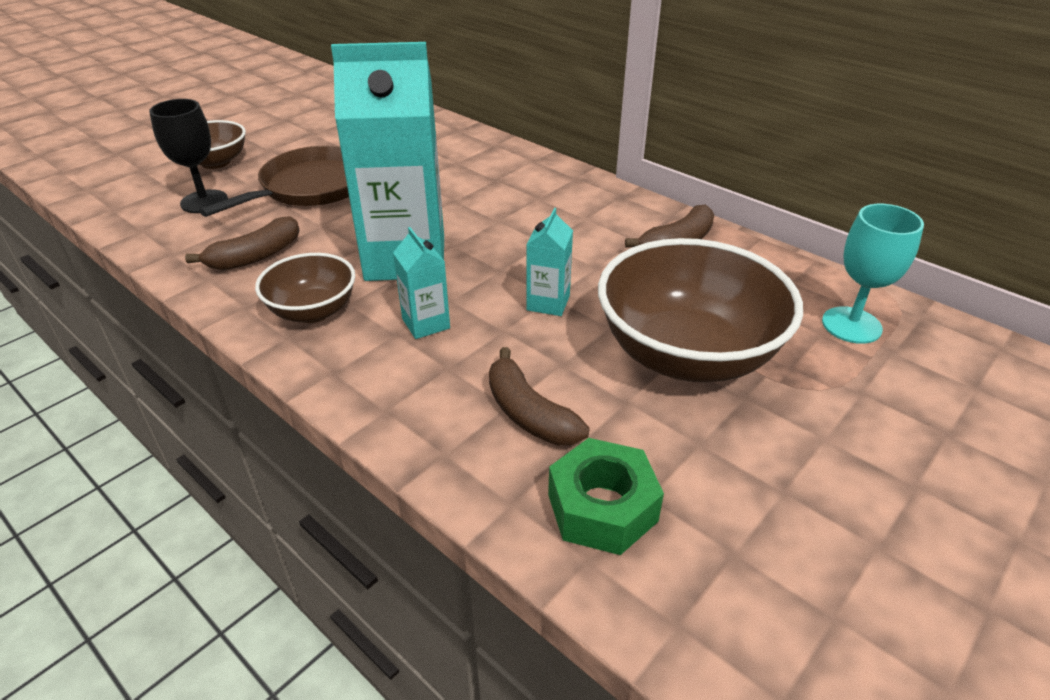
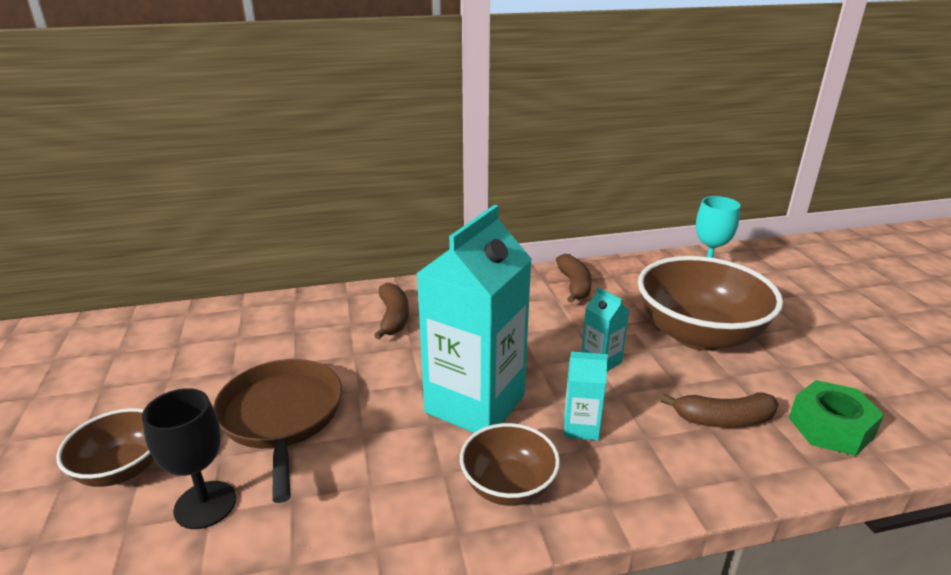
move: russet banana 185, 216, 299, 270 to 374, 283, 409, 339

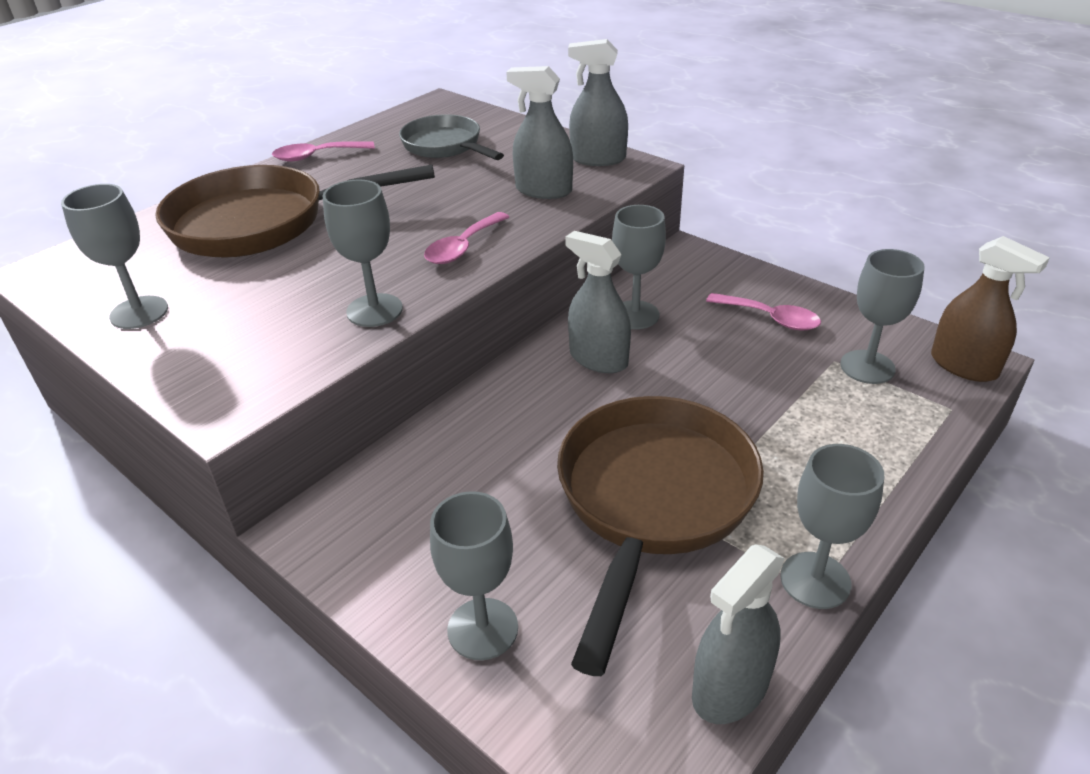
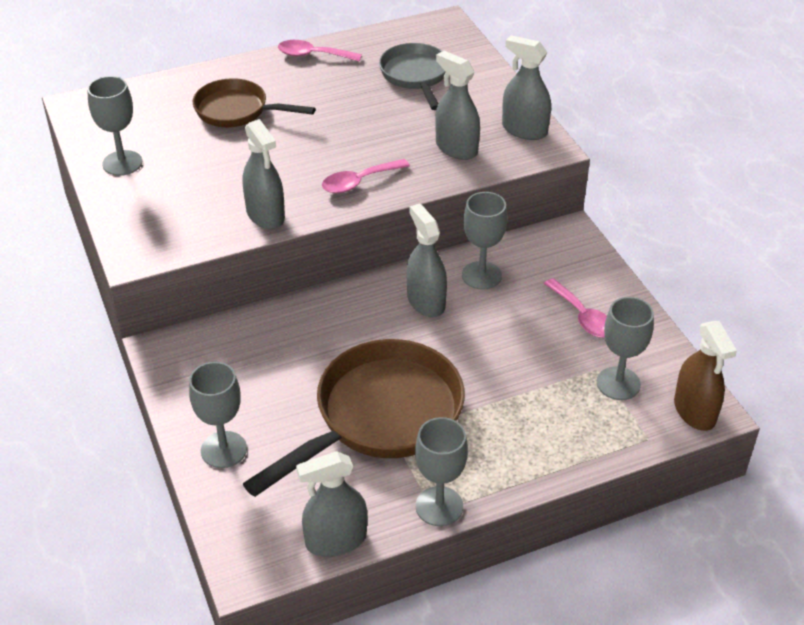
replace: ash-grey goblet 323, 180, 403, 327 to ash-grey spray cleaner 242, 119, 285, 229
resize: russet pan 155, 165, 435, 258 = 193, 78, 315, 127 x0.59

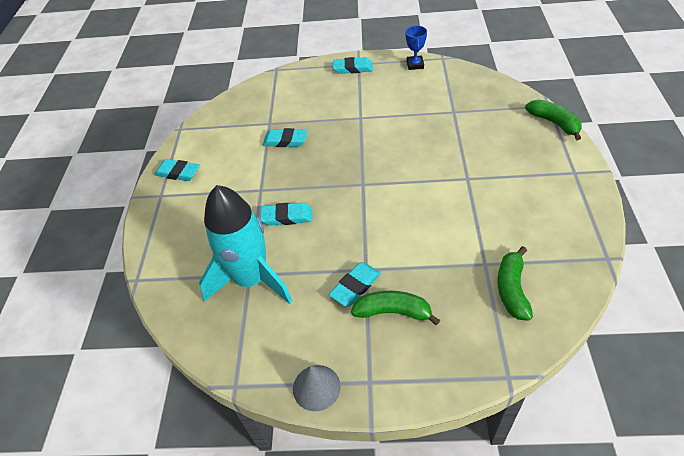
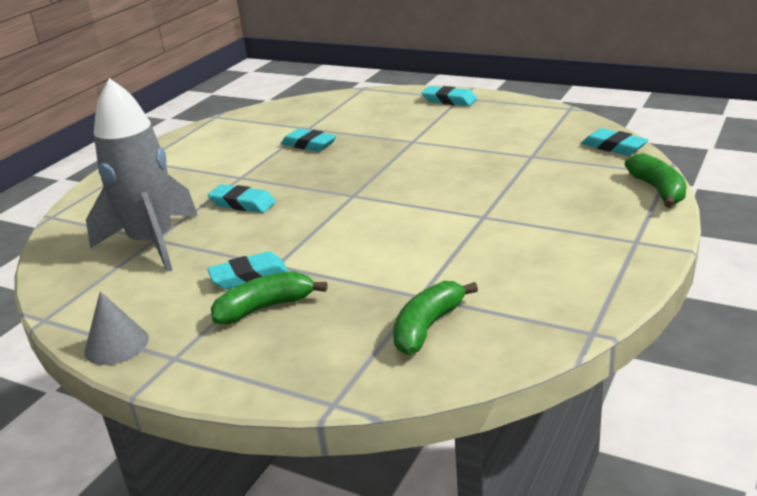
delete: blue prize cup 405, 26, 427, 70
move: aqua pencil eraser 154, 159, 200, 181 to 582, 128, 648, 155
recolor: aqua rocket 199, 185, 292, 304 to ash-grey rocket 86, 78, 198, 272
rotate: leaf-green banana 351, 291, 440, 325 = 211, 271, 328, 324 60 degrees counterclockwise

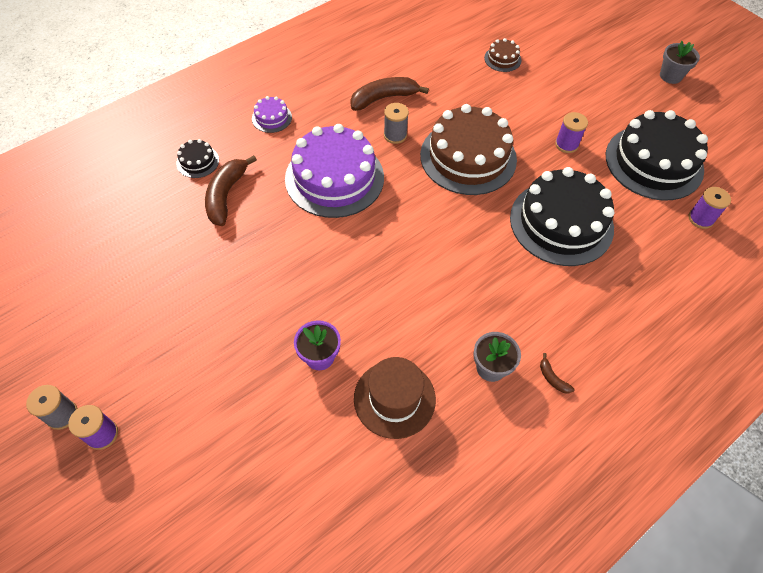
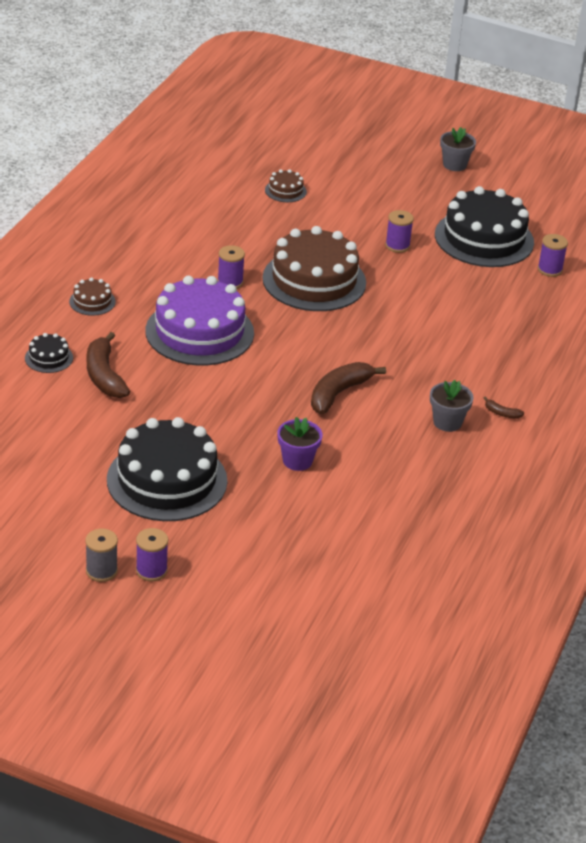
delete: russet tall hat 354, 357, 436, 439
move: russet banana 350, 77, 429, 111 to 311, 362, 386, 414; jet-black gateau 510, 167, 614, 266 to 107, 417, 227, 521
recolor: royal purple gateau 252, 96, 292, 133 to russet gateau 69, 278, 116, 316; ash-grey bobbin 384, 103, 409, 144 to royal purple bobbin 217, 245, 245, 289

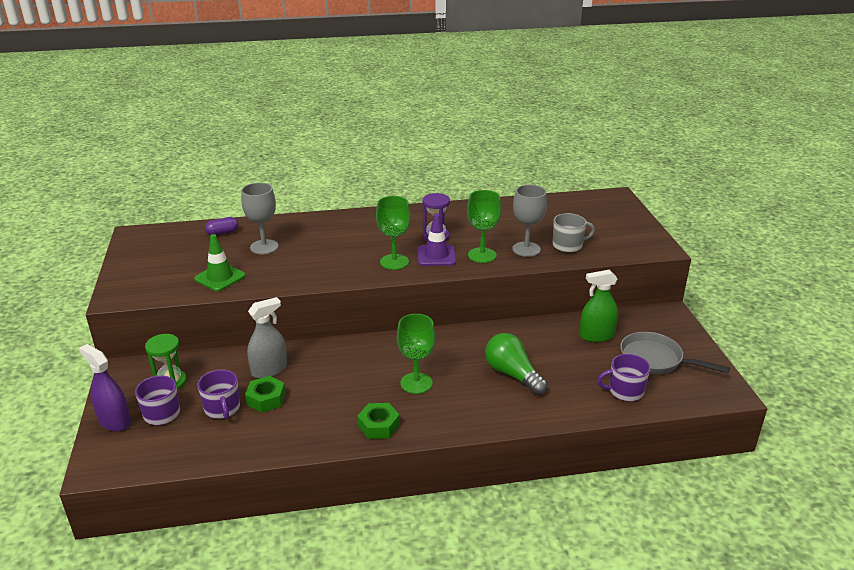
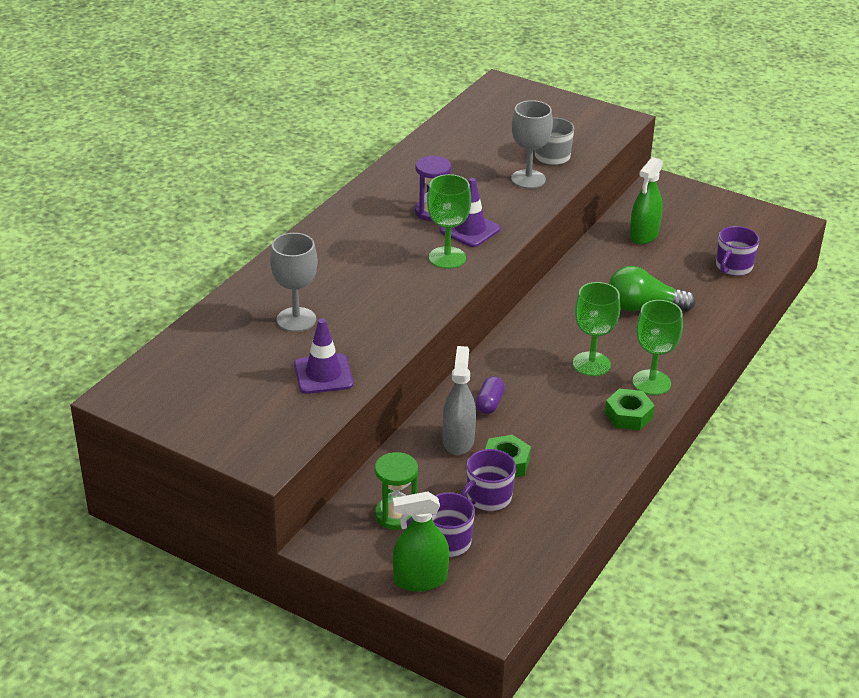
delete: ash-grey pan 620, 332, 730, 374
move: royal purple capsule 205, 217, 238, 235 to 476, 376, 505, 414; leaf-green goblet 467, 190, 501, 263 to 632, 300, 683, 395
recolor: royal purple spray cleaner 79, 344, 131, 431 to leaf-green spray cleaner 393, 492, 449, 592; leaf-green safety cone 194, 234, 246, 291 to royal purple safety cone 294, 318, 353, 394
rotate: royal purple mug 197, 370, 240, 420 = 460, 449, 516, 511 120 degrees clockwise

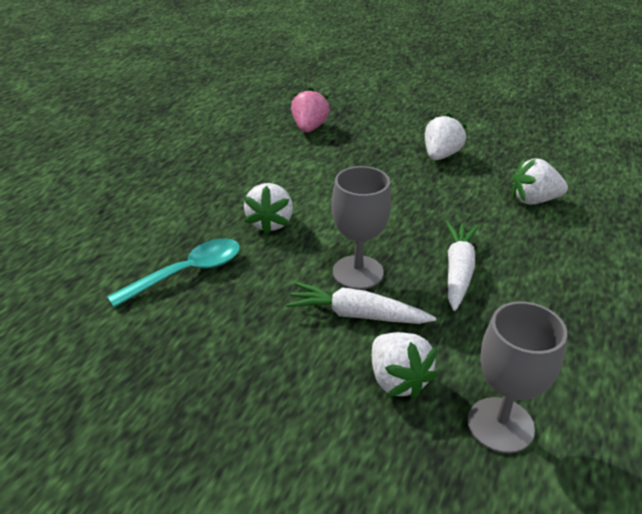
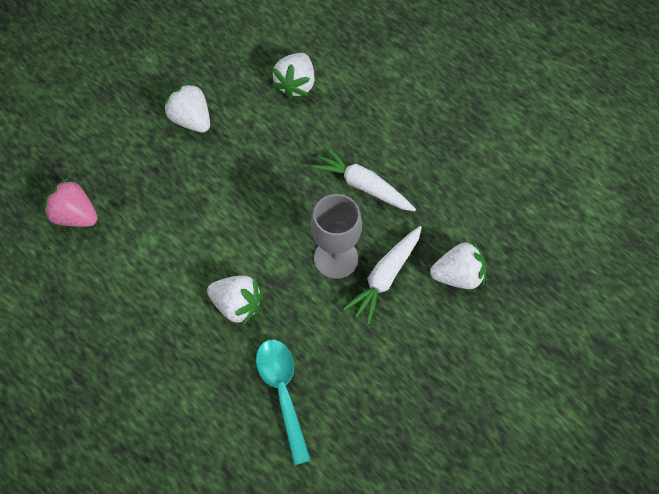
delete: ash-grey goblet 467, 301, 567, 454

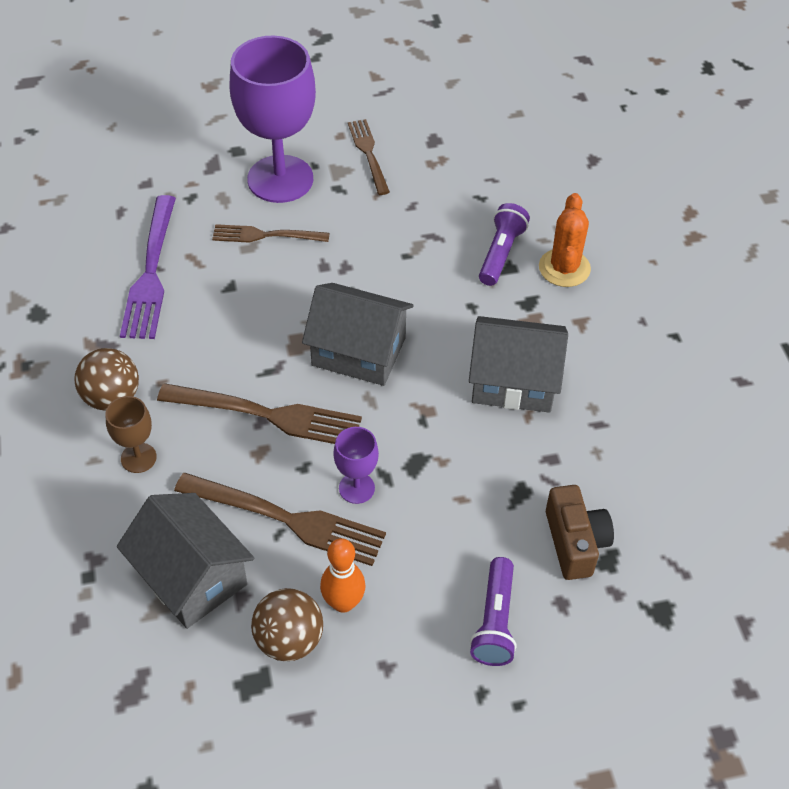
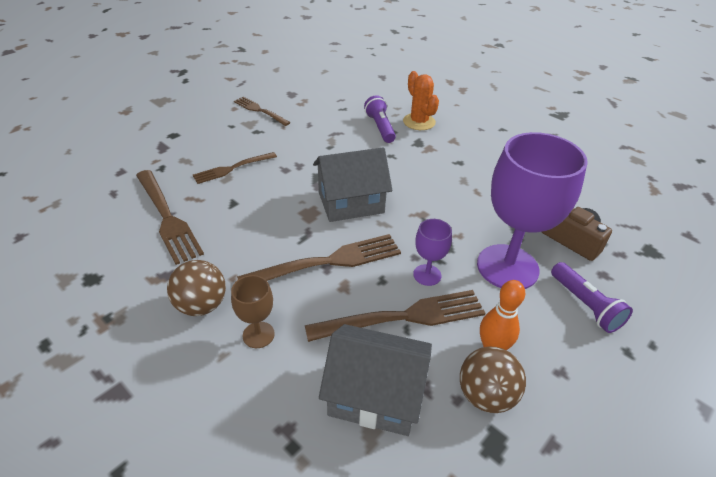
delete: ash-grey toy house 469, 316, 568, 413
move: royal purple goblet 230, 36, 316, 203 to 477, 132, 588, 289
recolor: royal purple fork 120, 195, 176, 339 to russet fork 136, 170, 204, 265

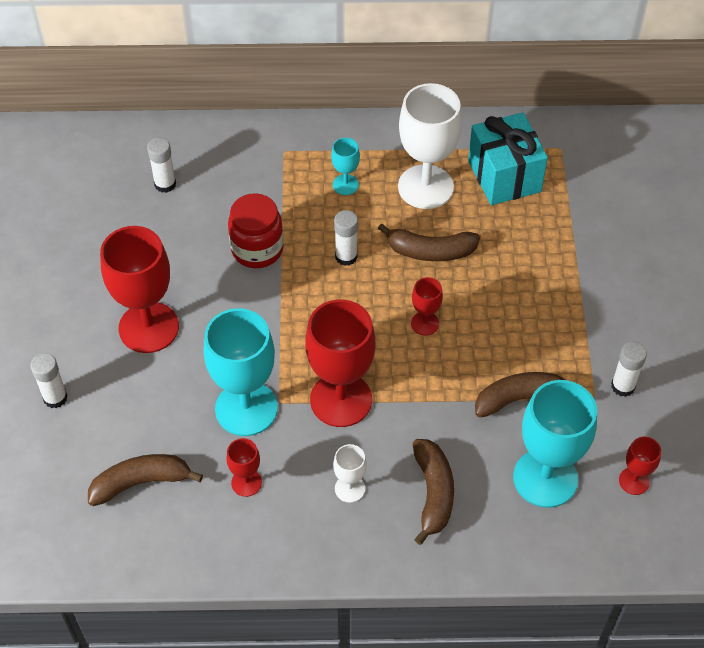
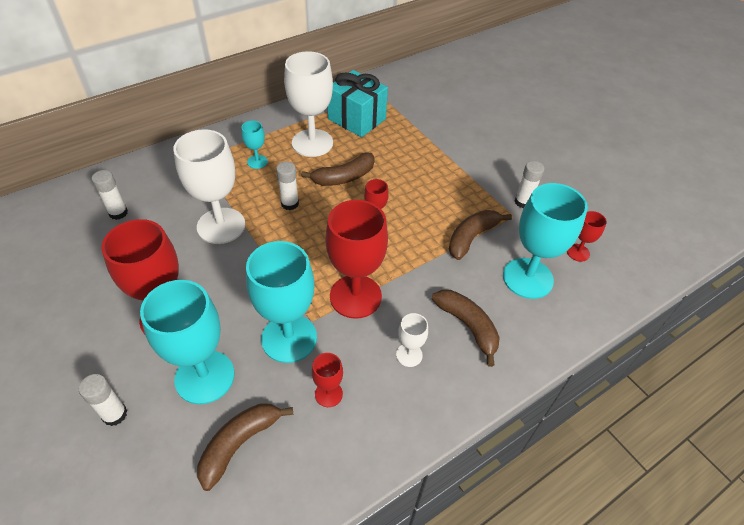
insert: aqua goblet 140, 280, 235, 404
replace: crimson jar 228, 193, 283, 268 to snow-white goblet 173, 129, 245, 244

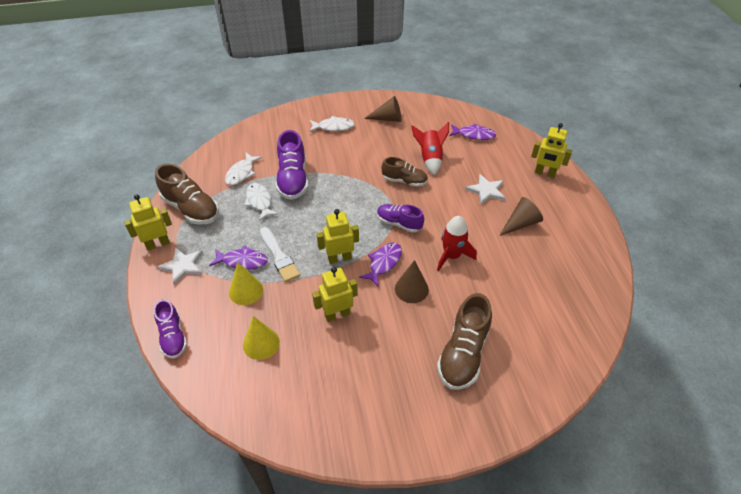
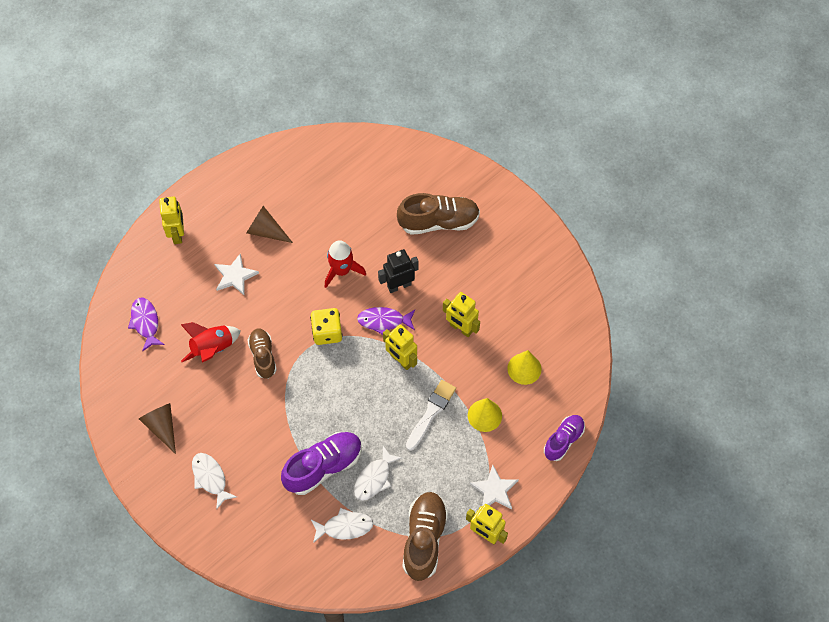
delete: royal purple fish 209, 245, 268, 270
replace: royal purple sneaker 377, 204, 424, 233 to bright yellow game die 310, 308, 342, 345; russet cone shape 395, 260, 429, 303 to jet-black robot figure 378, 249, 419, 293

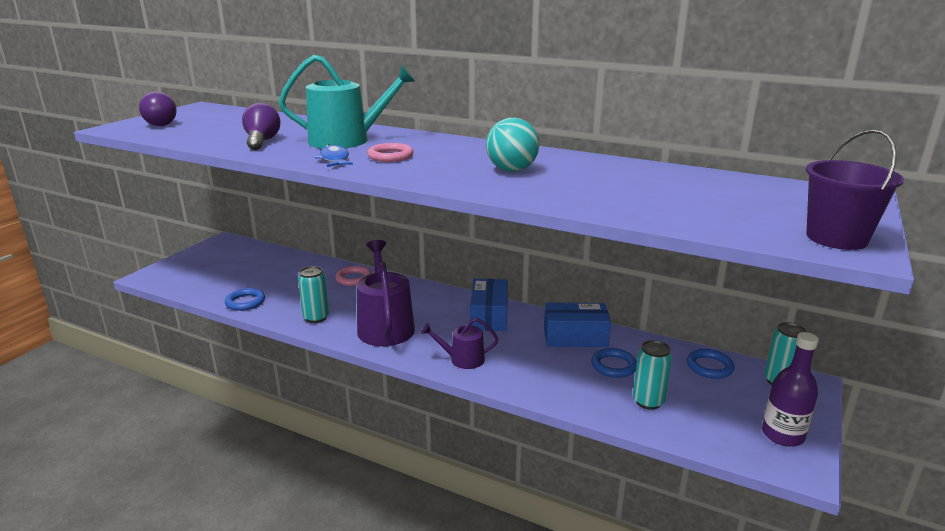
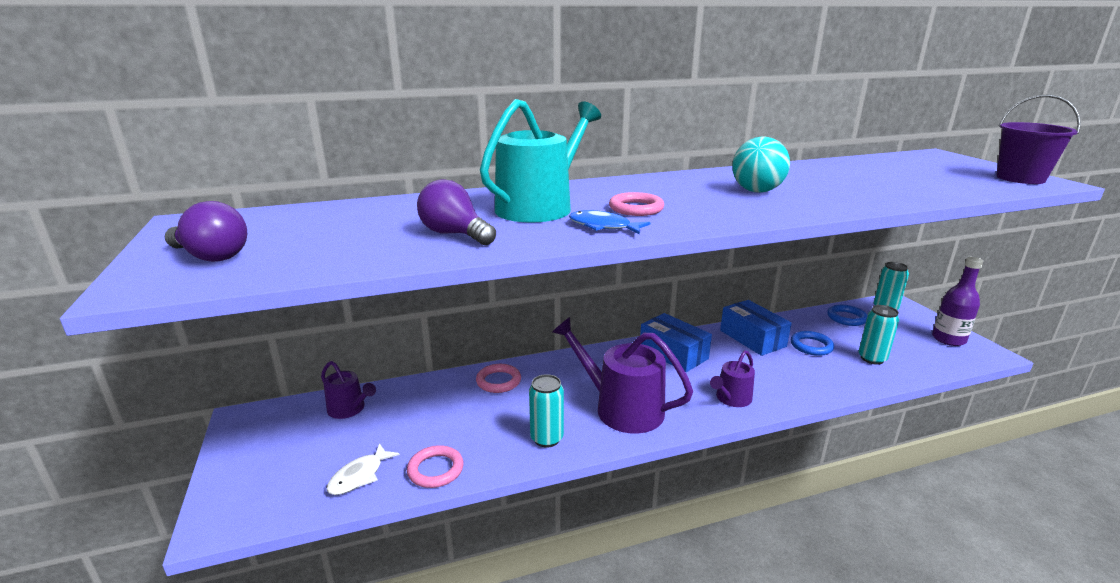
insert: royal purple sprinkling can 321, 361, 376, 419; snow-white fish 327, 443, 400, 495
recolor: blue torus 225, 288, 265, 311 to pink torus 407, 445, 464, 488
rotate: blue box 544, 303, 611, 347 = 720, 300, 792, 356 75 degrees counterclockwise

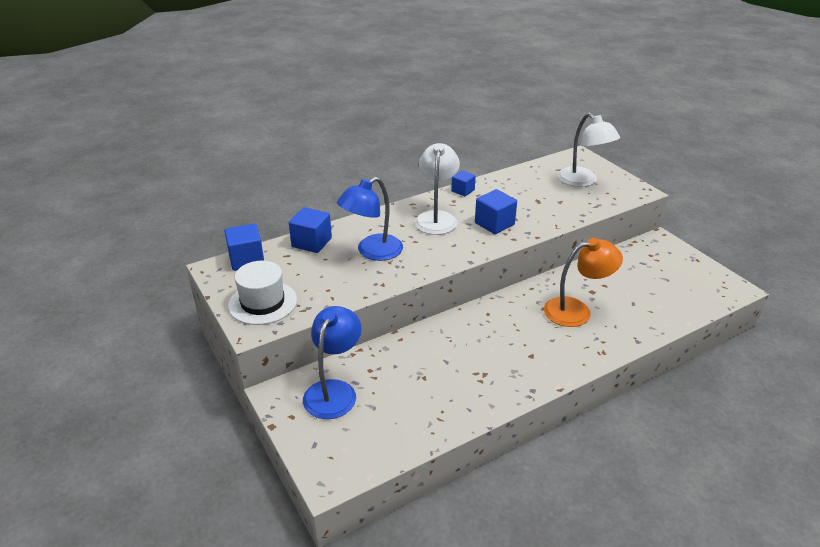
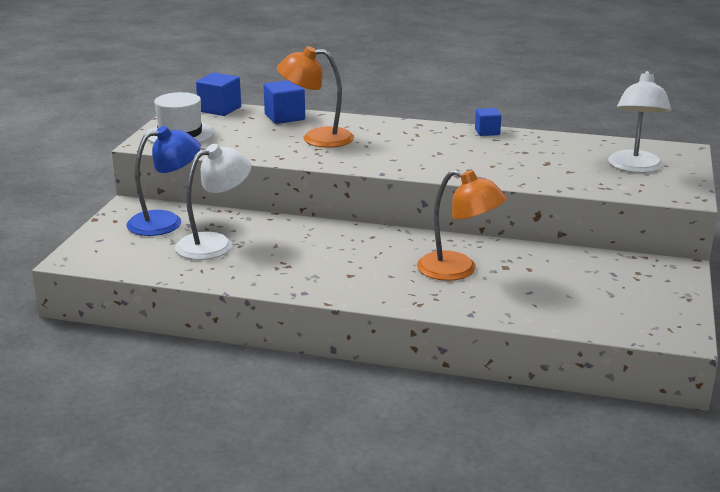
delete: blue solid cube 475, 189, 517, 234
move: snow-white reading lamp 415, 143, 460, 235 to 175, 144, 251, 260
recolor: blue reading lamp 337, 177, 403, 261 to orange reading lamp 277, 46, 354, 148

